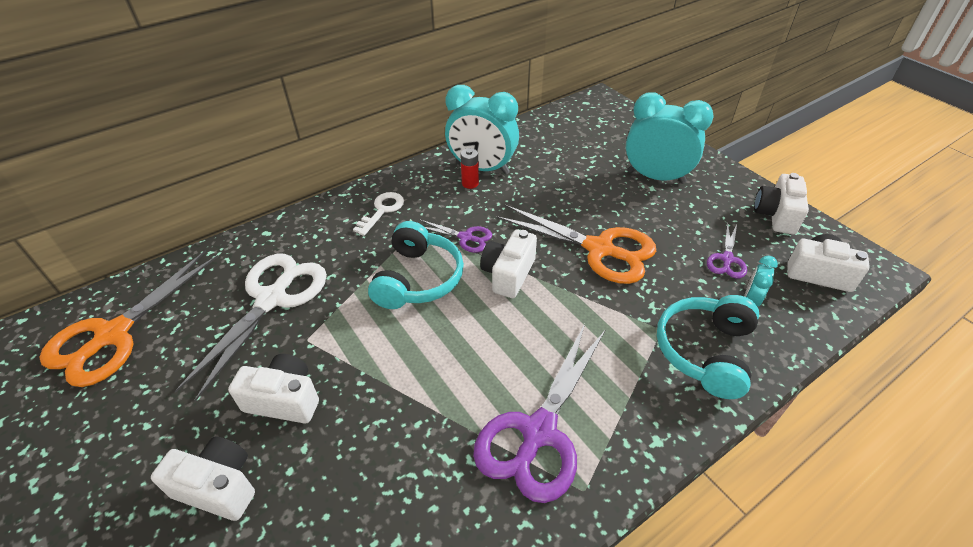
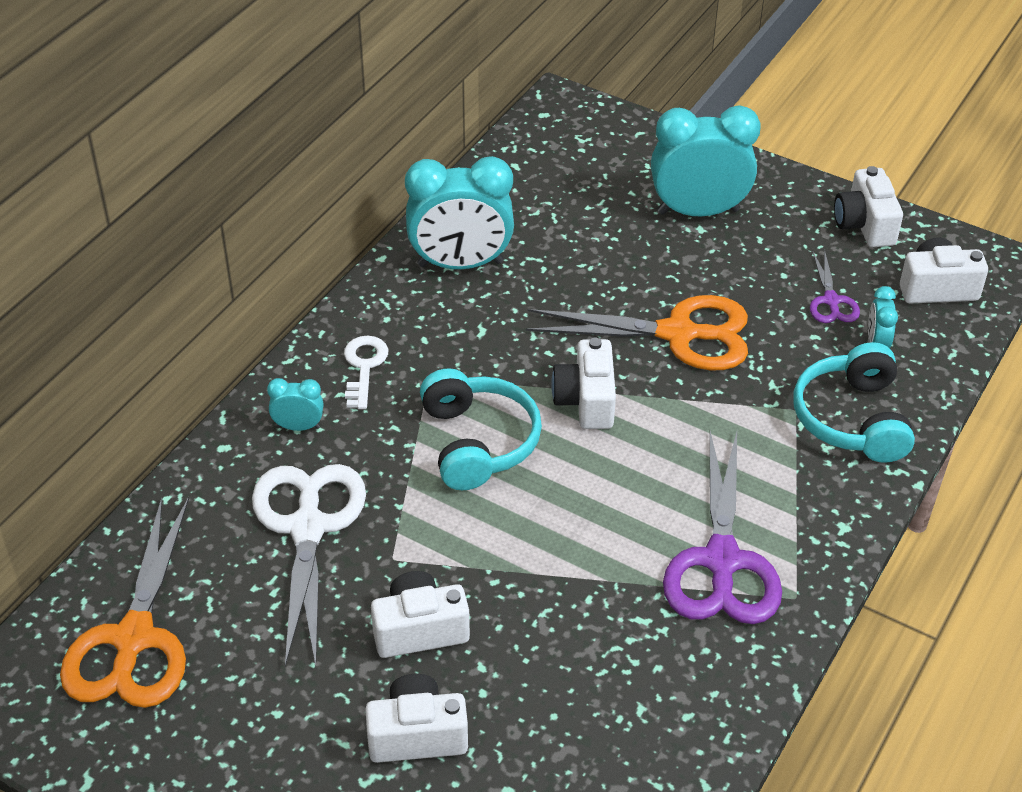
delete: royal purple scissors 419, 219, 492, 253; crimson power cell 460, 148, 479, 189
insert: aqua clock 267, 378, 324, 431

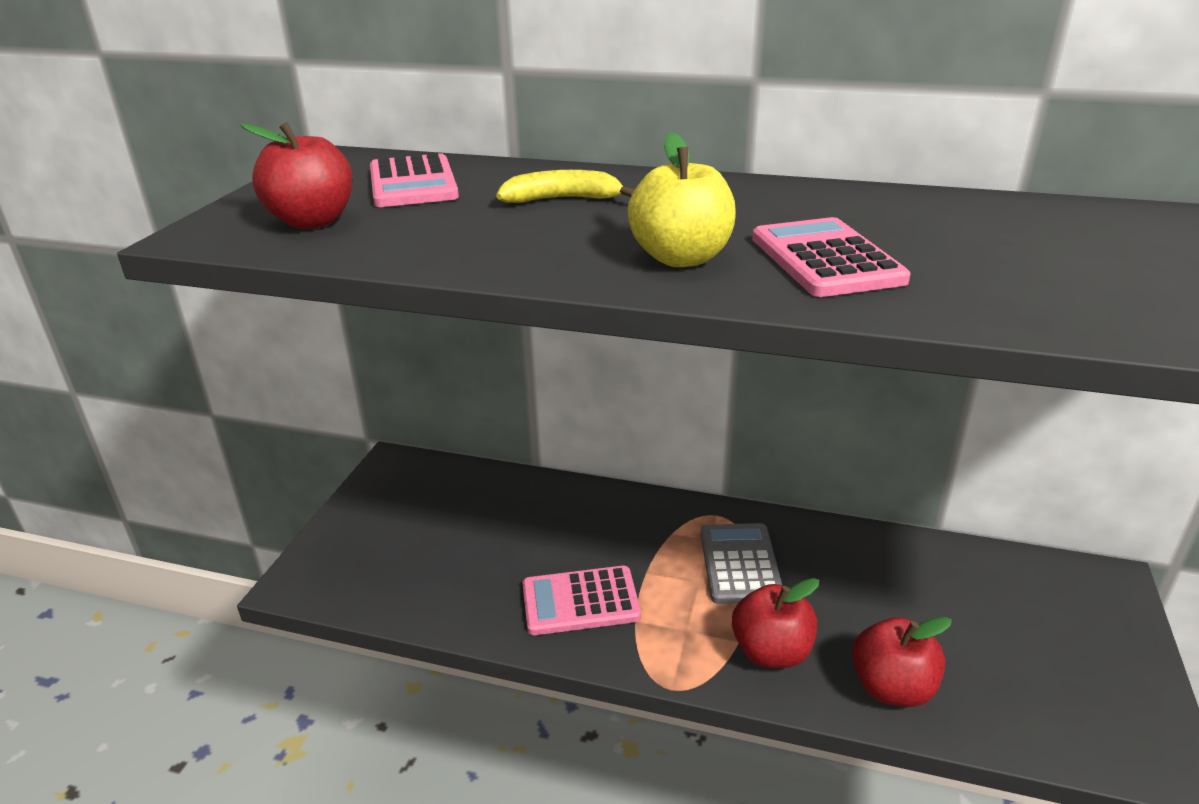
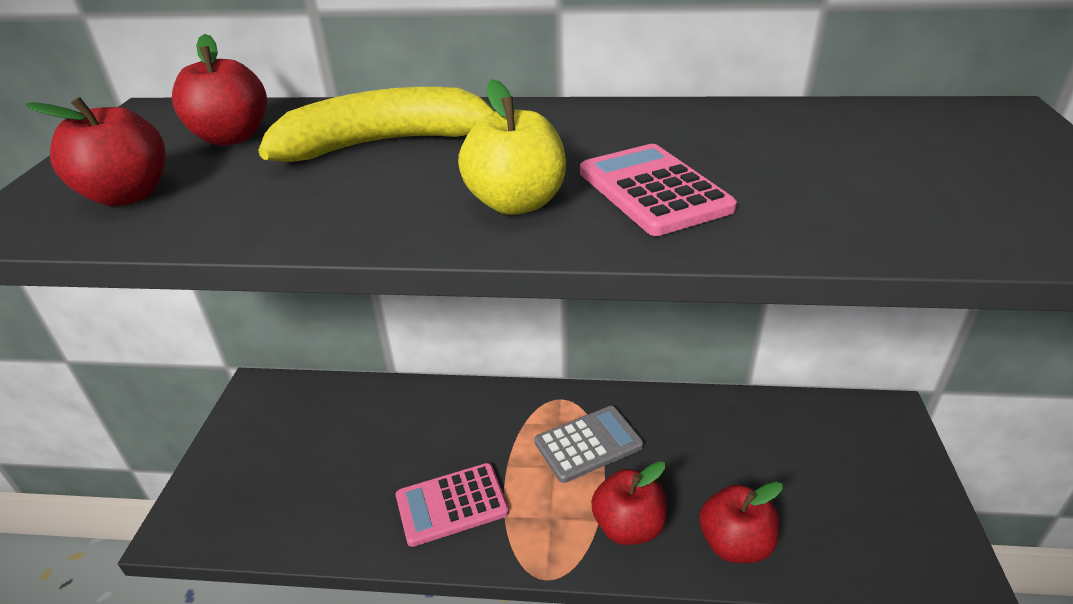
replace: pink calculator 370, 153, 459, 207 to crimson toy apple 172, 34, 267, 146
rotate: ash-grey calculator 700, 523, 782, 604 = 534, 406, 644, 483 75 degrees clockwise
resize: bright yellow banana 496, 170, 635, 203 = 258, 87, 495, 162 x1.83

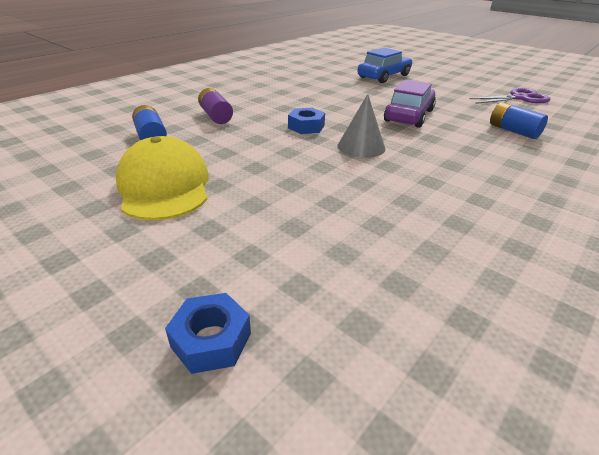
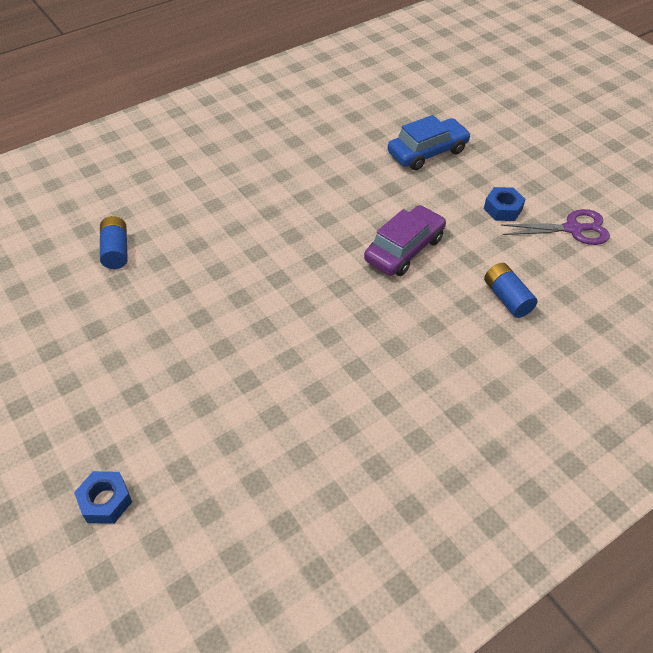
delete: bright yellow cap 116, 136, 209, 221; royal purple power cell 198, 88, 233, 124; ash-grey cone shape 338, 94, 386, 158
move: blue hexagon nut 288, 108, 325, 134 to 484, 187, 525, 221

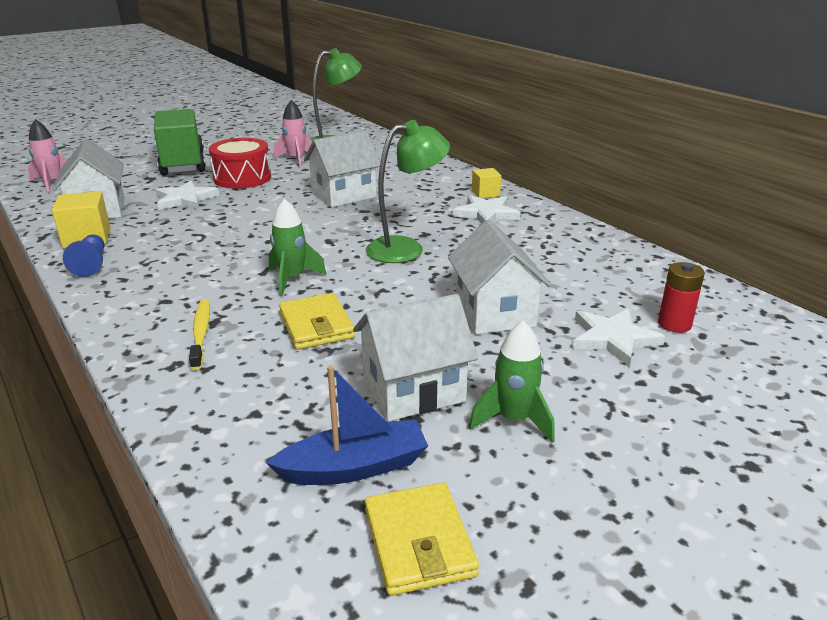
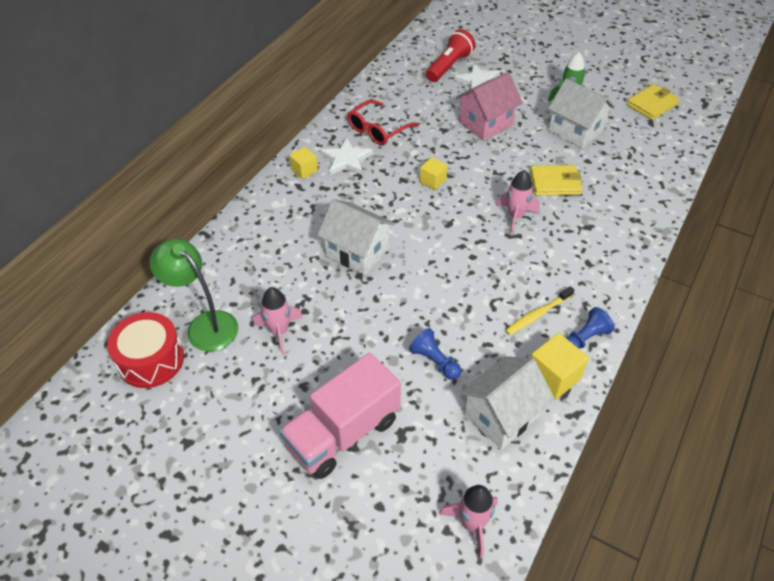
delete: blue sailboat 266, 365, 428, 485
insert: crimson spectacles 348, 100, 419, 145
move: bright yellow dental brush 189, 299, 210, 370 to 505, 286, 574, 335; crimson toy drum 209, 138, 271, 189 to 107, 312, 184, 388
replace: snow-white five-pointed star 155, 180, 219, 210 to blue chess pawn 409, 328, 461, 380; leaf-green reading lamp 366, 120, 450, 263 to bright yellow solid cube 419, 157, 448, 190; crimson power cell 658, 262, 705, 333 to crimson pocket torch 426, 29, 475, 82
recolor: leaf-green toy truck 154, 109, 206, 175 to pink toy truck 280, 353, 401, 479; leaf-green rocket 269, 199, 327, 296 to pink rocket 496, 170, 540, 235; snow-white toy house 448, 220, 551, 334 to pink toy house 456, 72, 523, 140
rotate: bright yellow card wallet 279, 293, 355, 350 = 530, 165, 582, 196 45 degrees clockwise

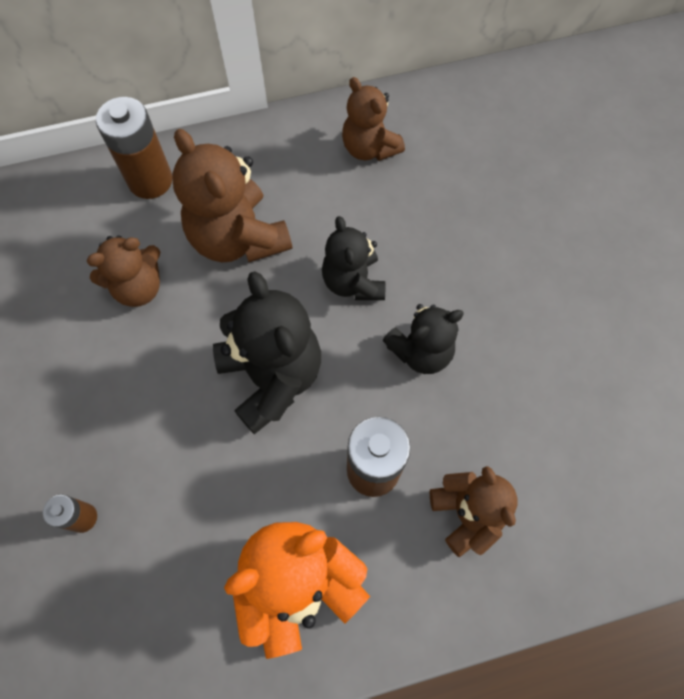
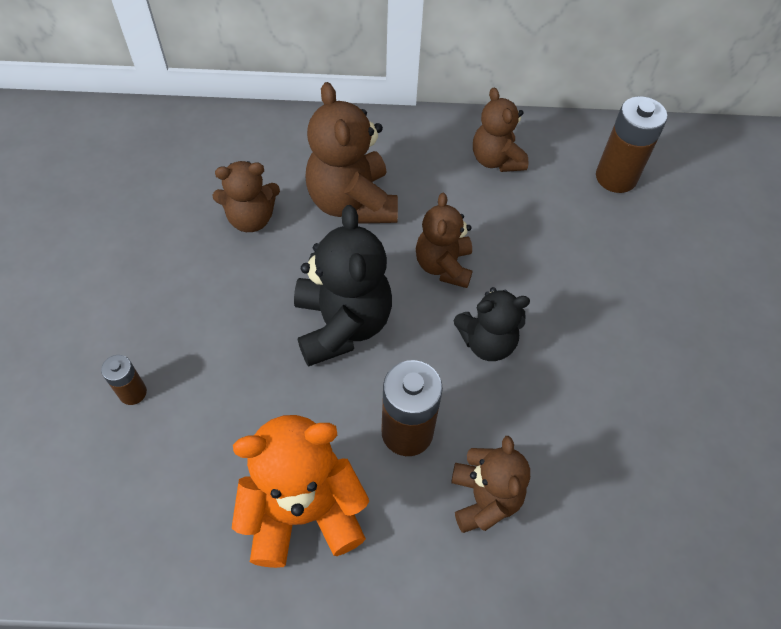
move: russet power cell 96, 97, 172, 199 to 596, 96, 668, 193
recolor: jet-black teddy bear 322, 216, 385, 300 to russet teddy bear 416, 193, 472, 288

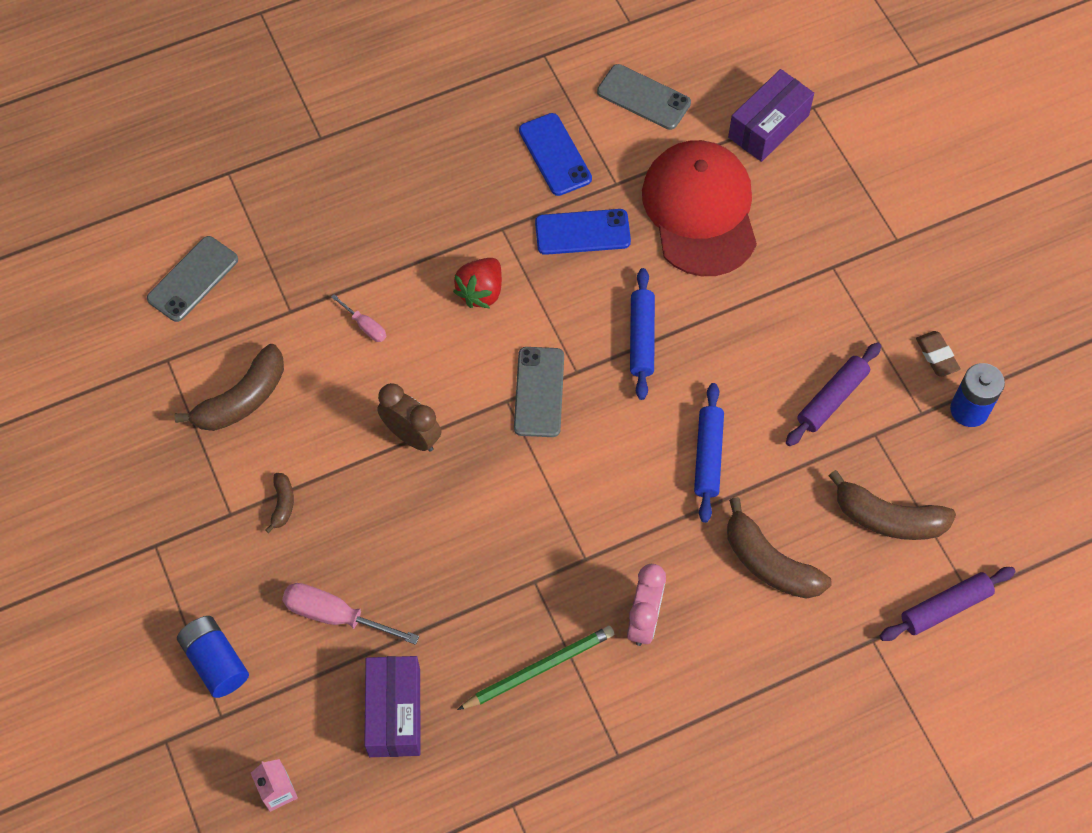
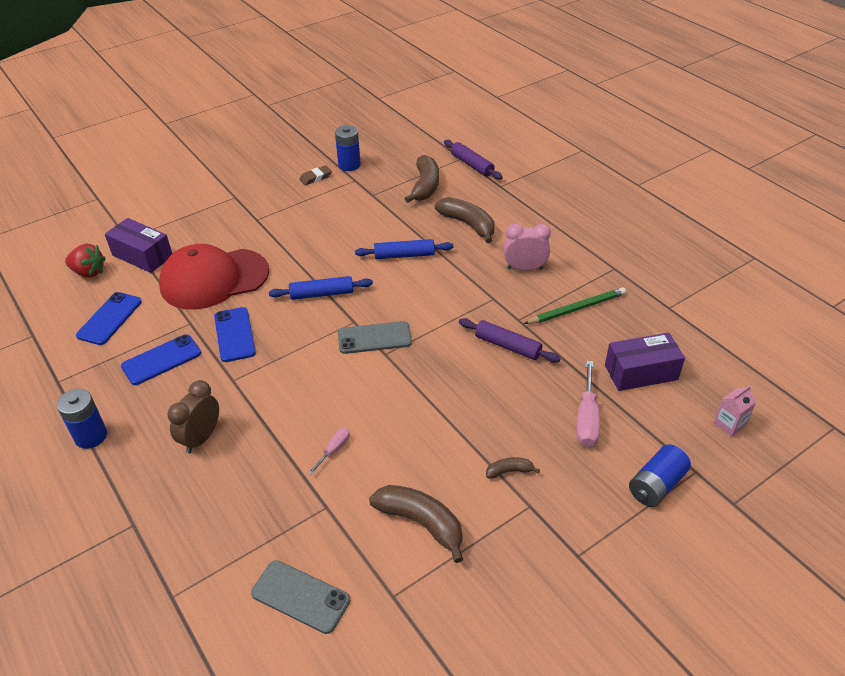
insert: blue power cell 57, 389, 107, 449
move: russet clock 377, 383, 441, 452 to 167, 380, 219, 453; crimson berry 453, 258, 502, 308 to 65, 244, 106, 278; royal purple dough roller 786, 342, 881, 446 to 459, 318, 561, 363
recolor: ash-grey mobile phone 597, 64, 691, 130 to blue mobile phone 76, 292, 142, 345
rotate: leaf-green pencil 457, 626, 614, 710 = 524, 287, 626, 324 105 degrees clockwise; russet banana 727, 497, 832, 599 = 435, 197, 494, 243 75 degrees counterclockwise

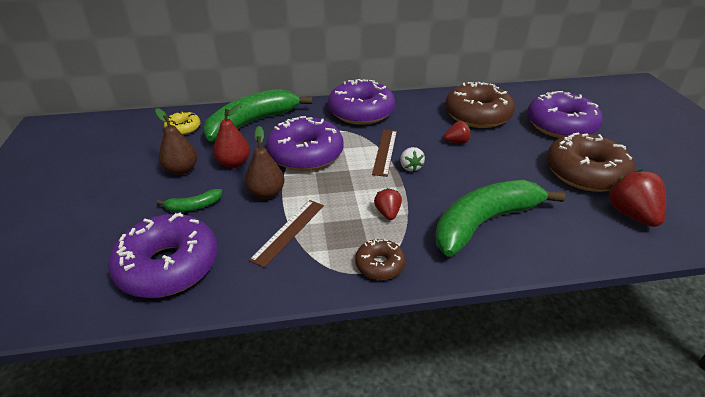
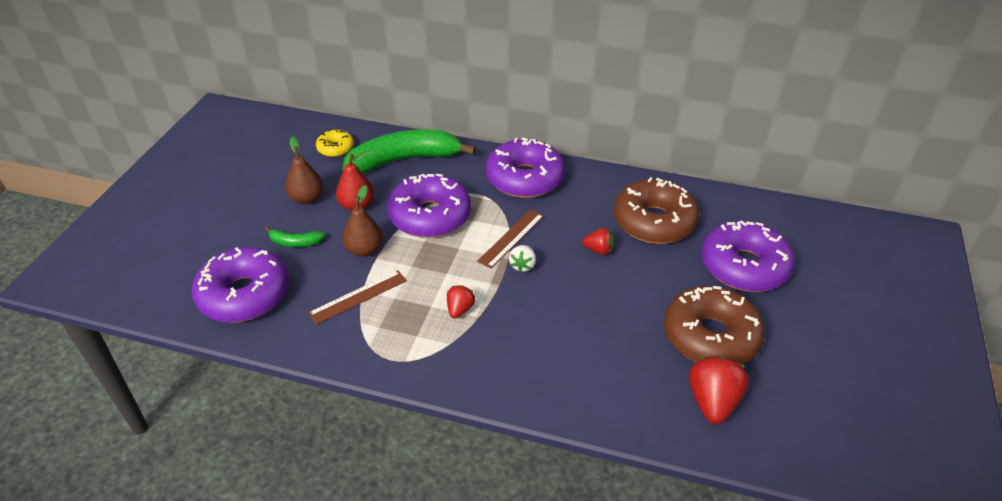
delete: russet doughnut 355, 239, 406, 280; leaf-green banana 435, 180, 565, 257

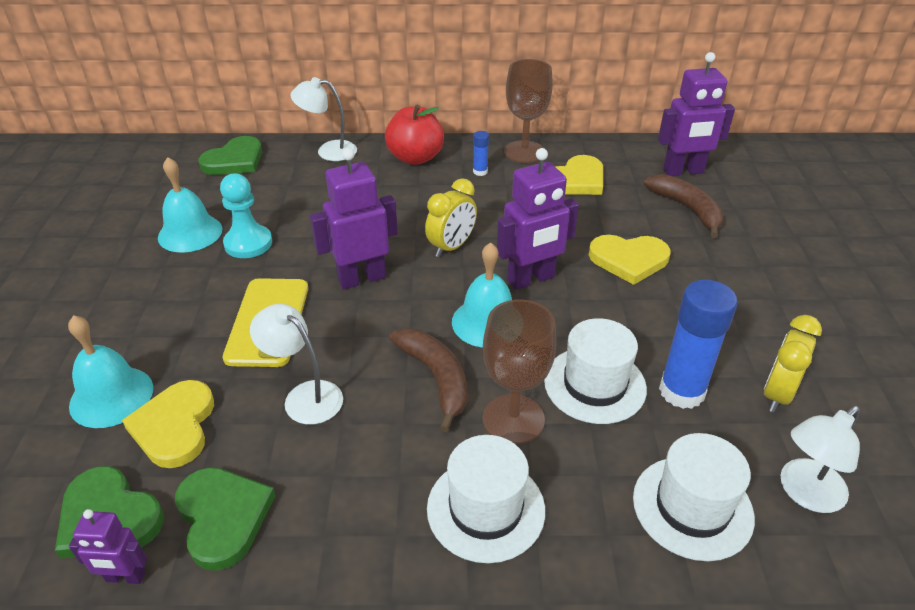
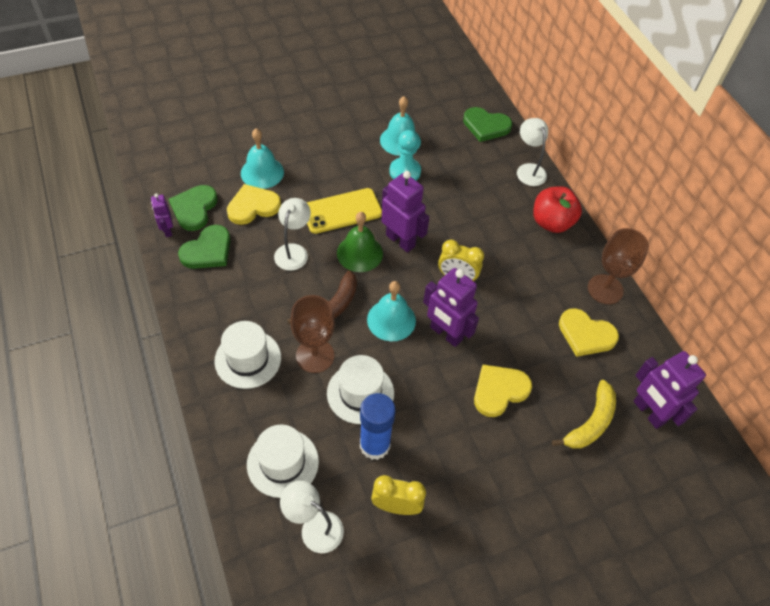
delete: blue stick of glue 473, 131, 489, 176
insert: leaf-green bell 337, 212, 383, 272
recolor: russet banana 644, 174, 724, 238 to bright yellow banana 552, 380, 616, 449
rotate: bright yellow love heart 589, 235, 671, 285 = 474, 365, 532, 417 75 degrees clockwise

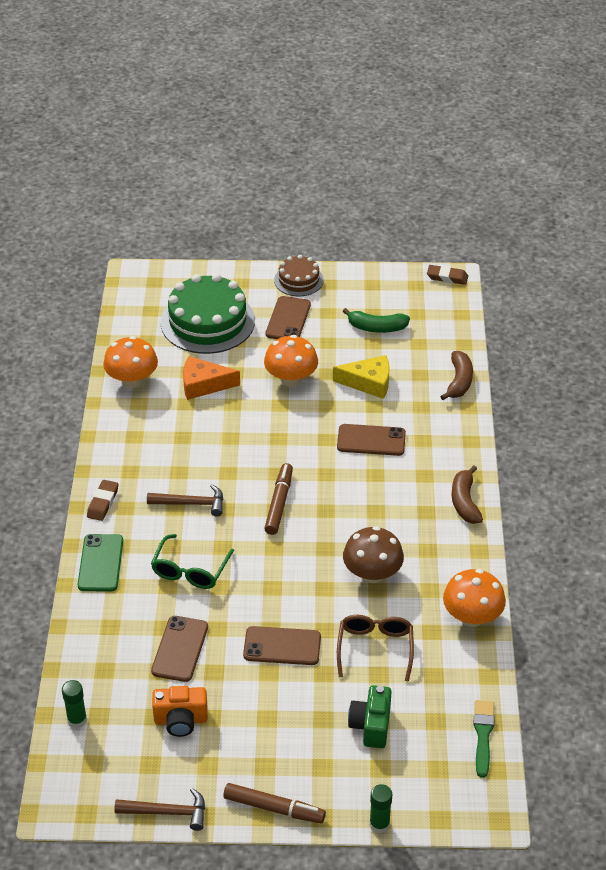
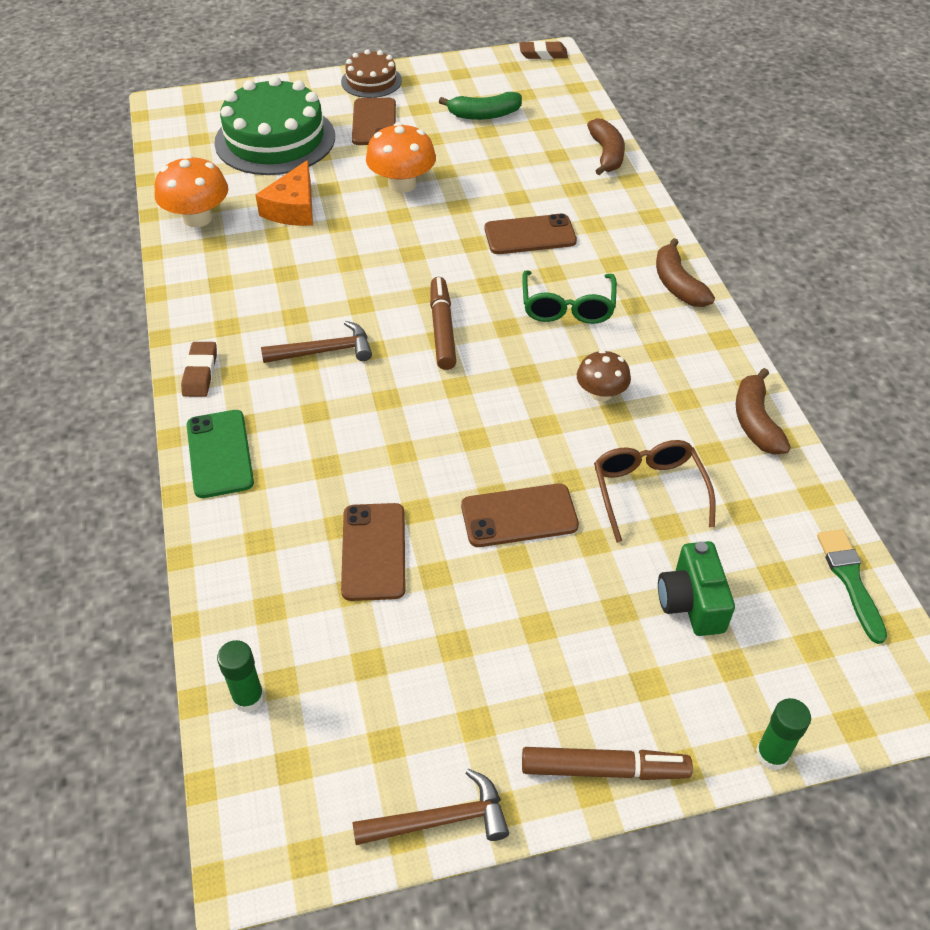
delete: orange photo camera 152, 686, 208, 737; bright yellow cheese 333, 355, 390, 399
move: leaf-green spectacles 151, 534, 234, 589 to 522, 270, 617, 324
replace: orange mushroom 443, 569, 506, 627 to russet banana 736, 368, 791, 455
rotate: orange cheese 183, 356, 240, 400 = 255, 160, 313, 226 60 degrees counterclockwise
resize: russet mushroom 343, 526, 404, 583 = 577, 350, 631, 401 x0.64

